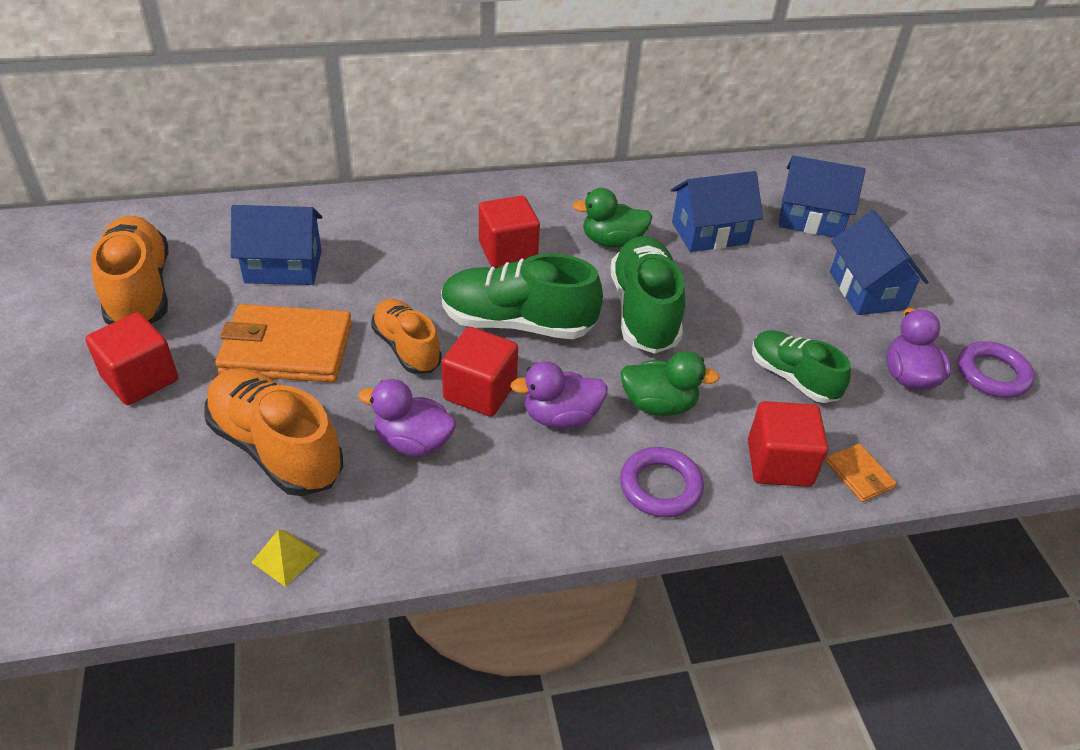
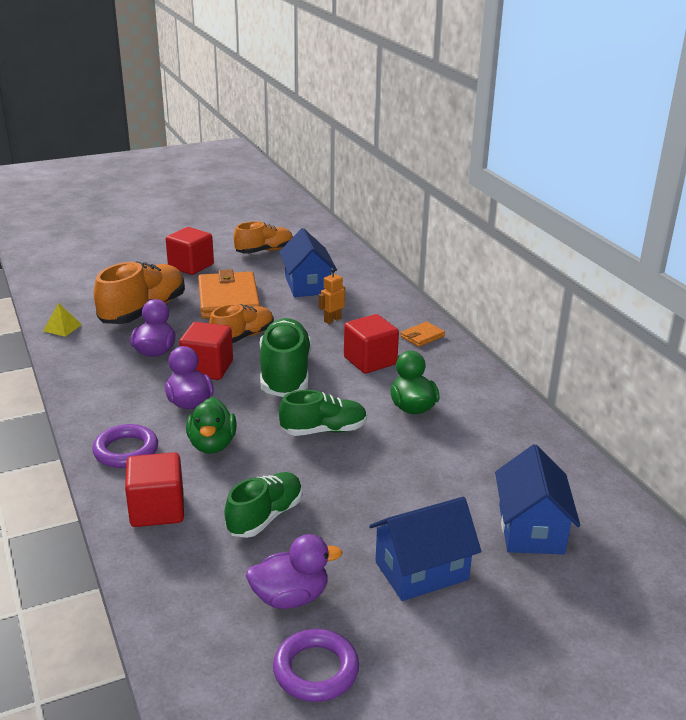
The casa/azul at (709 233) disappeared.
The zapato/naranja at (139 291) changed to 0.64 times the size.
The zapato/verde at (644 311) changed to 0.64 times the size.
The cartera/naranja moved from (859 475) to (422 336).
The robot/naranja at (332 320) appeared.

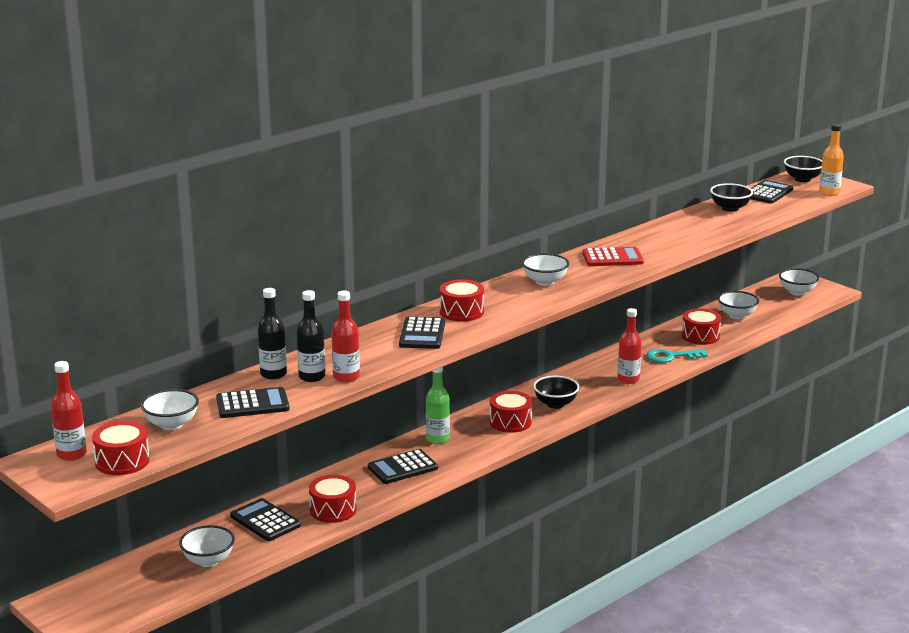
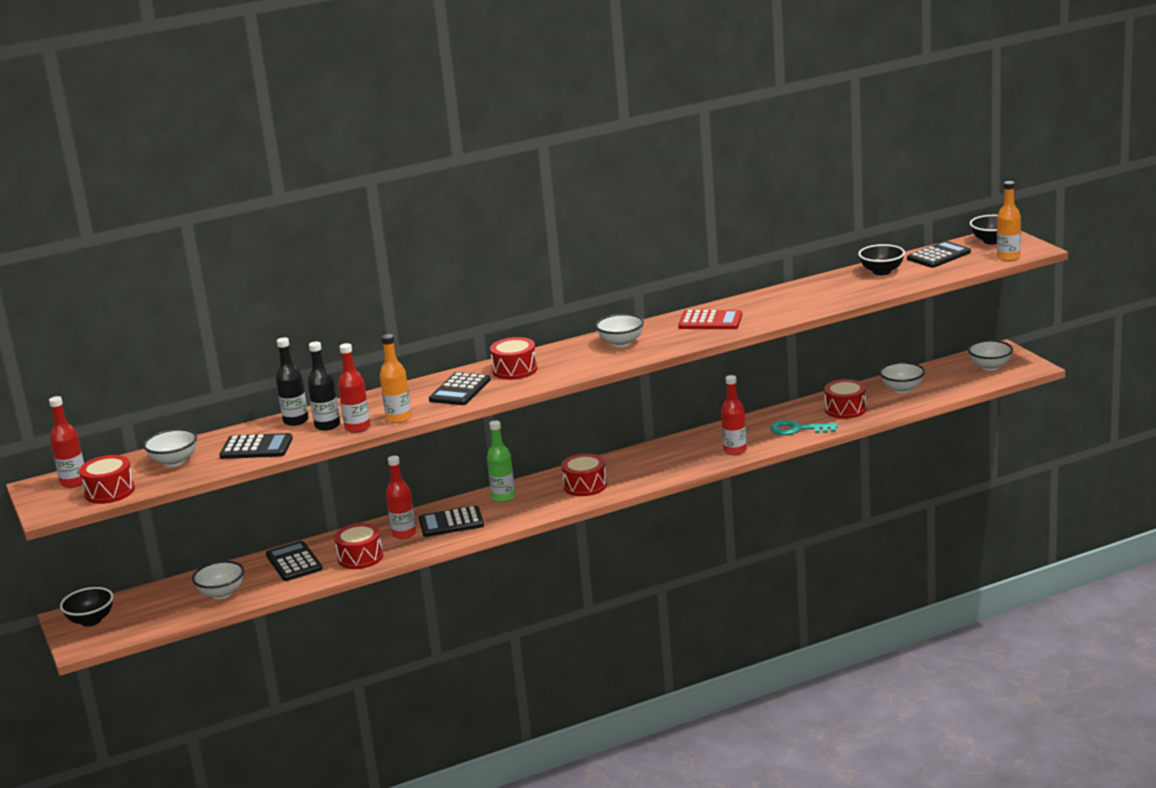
The cuenco/negro moved from (555 404) to (91 620).
The botella/naranja at (399 418) appeared.
The botella/rojo at (404 534) appeared.

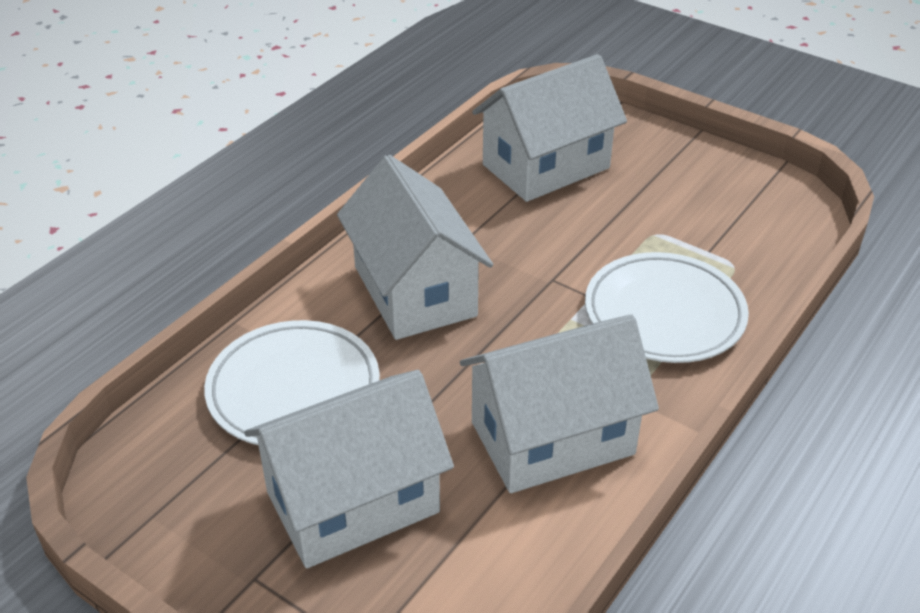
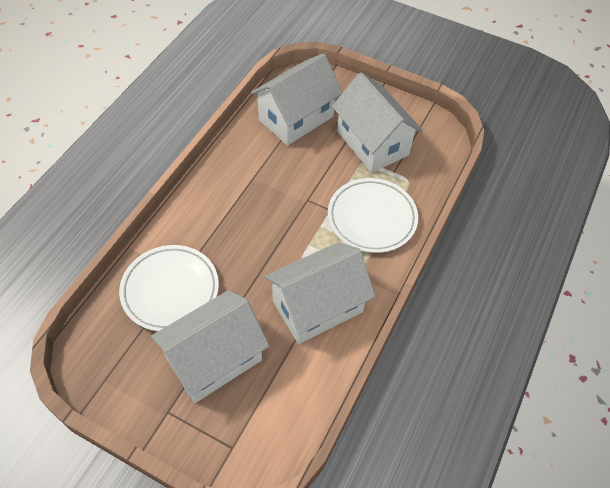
The casa/blanco moved from (415 291) to (372 143).

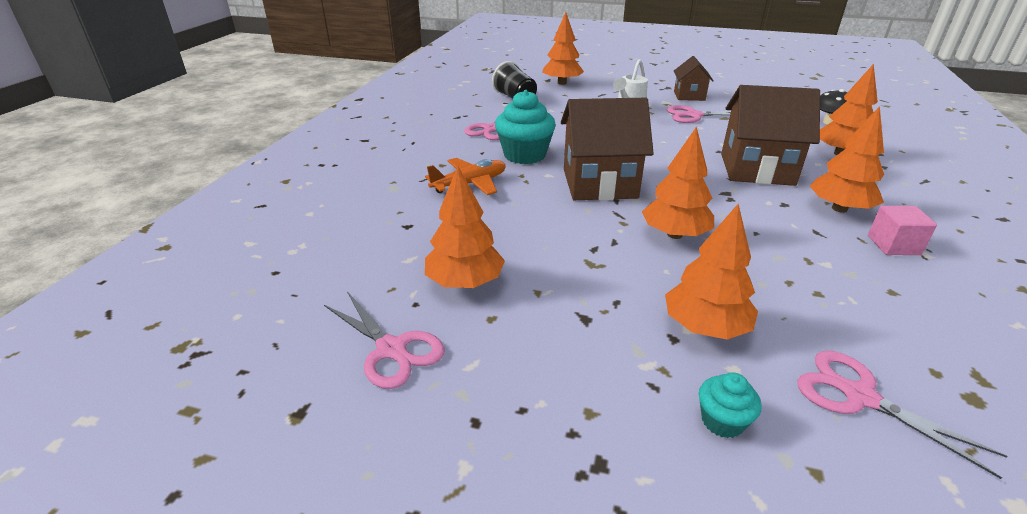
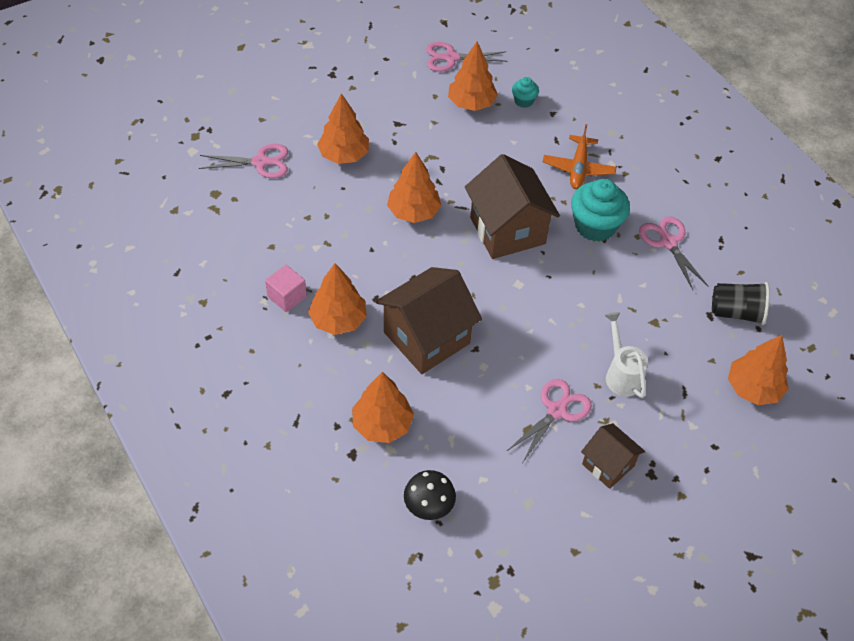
The casa/marrón at (599 184) turned 60 degrees counterclockwise.
The magdalena/turquesa moved from (722 421) to (523 101).

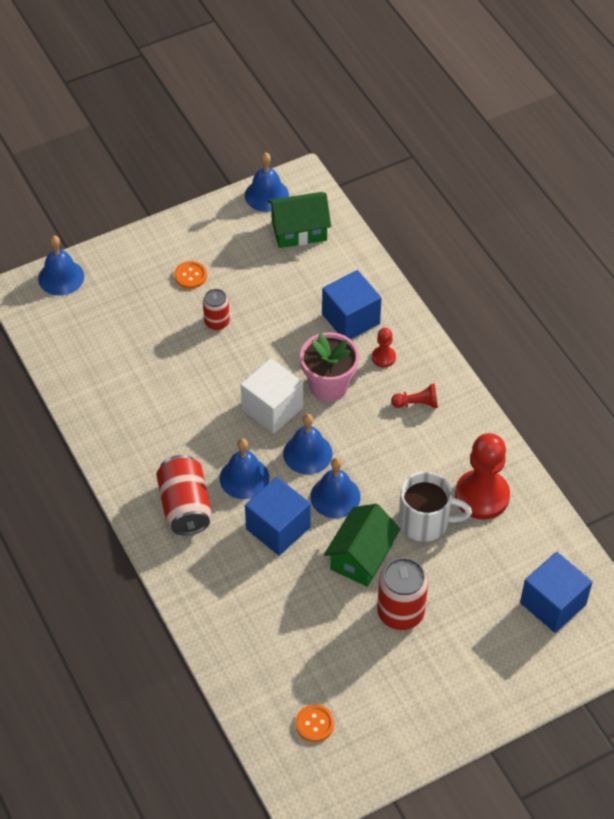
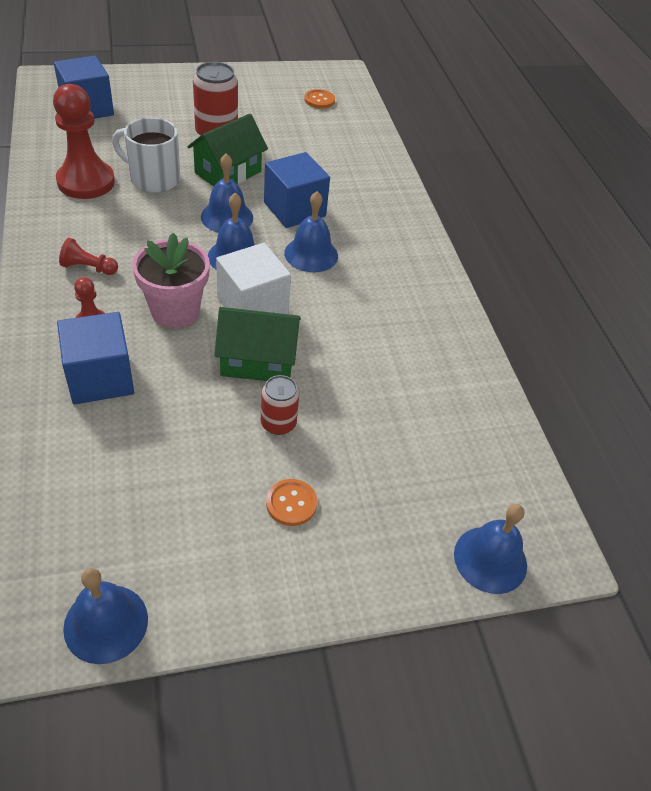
The casa/verde moved from (299 230) to (258 361).
The lata/rojo at (185 506) disappeared.

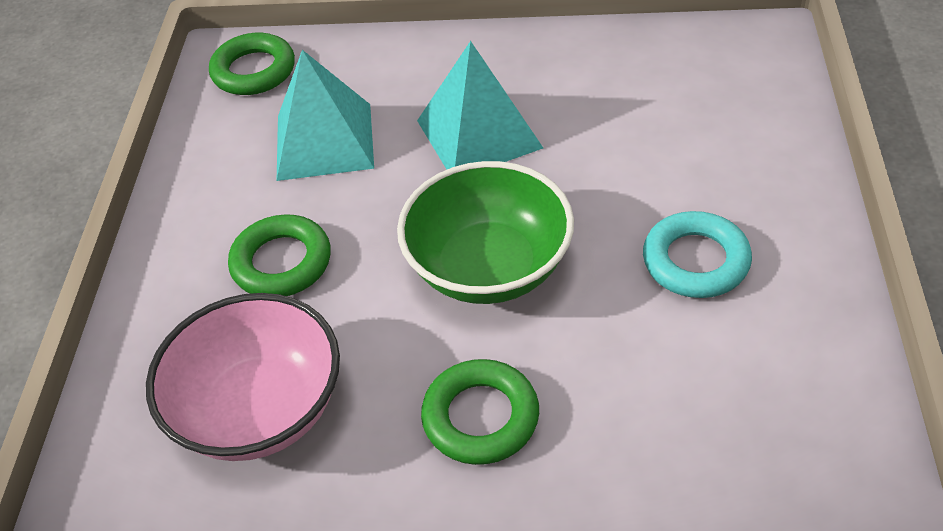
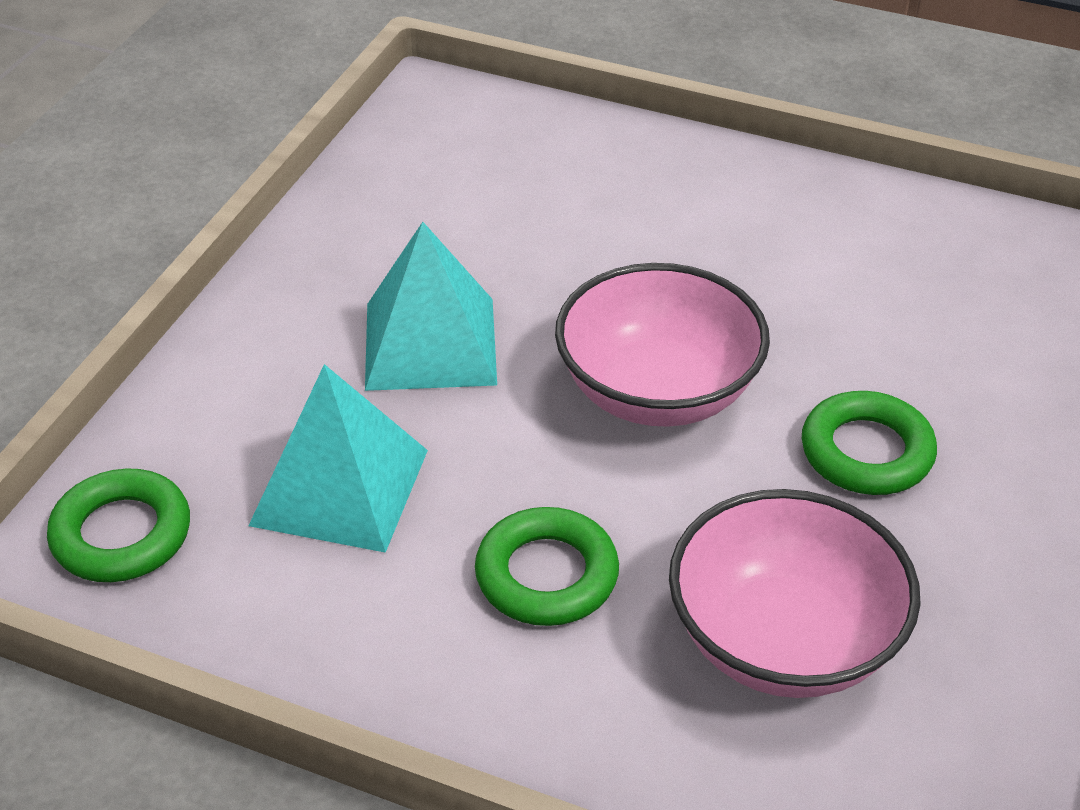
The cuenco/verde at (489 267) became the cuenco/rosa at (657 391).
The anillo/turquesa at (695 261) disappeared.

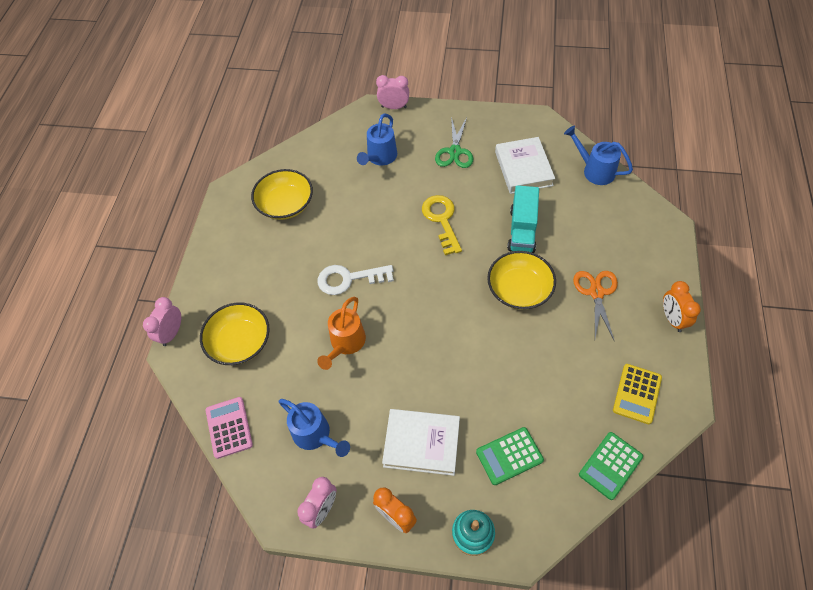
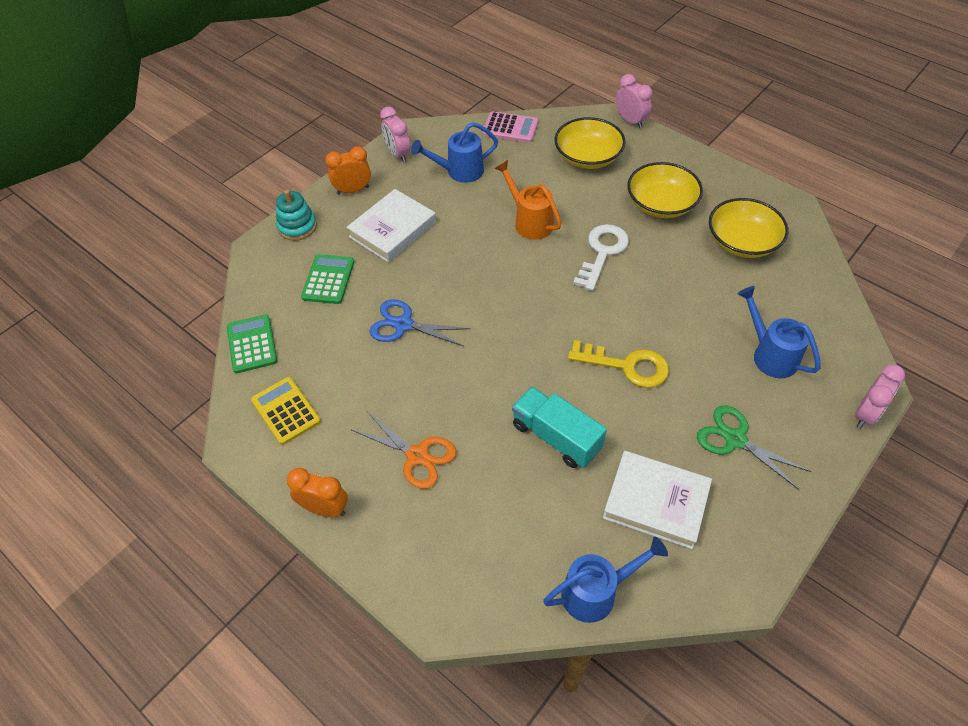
The cuenco/amarillo moved from (519 289) to (661 204).
The tijeras/azul at (403 324) appeared.

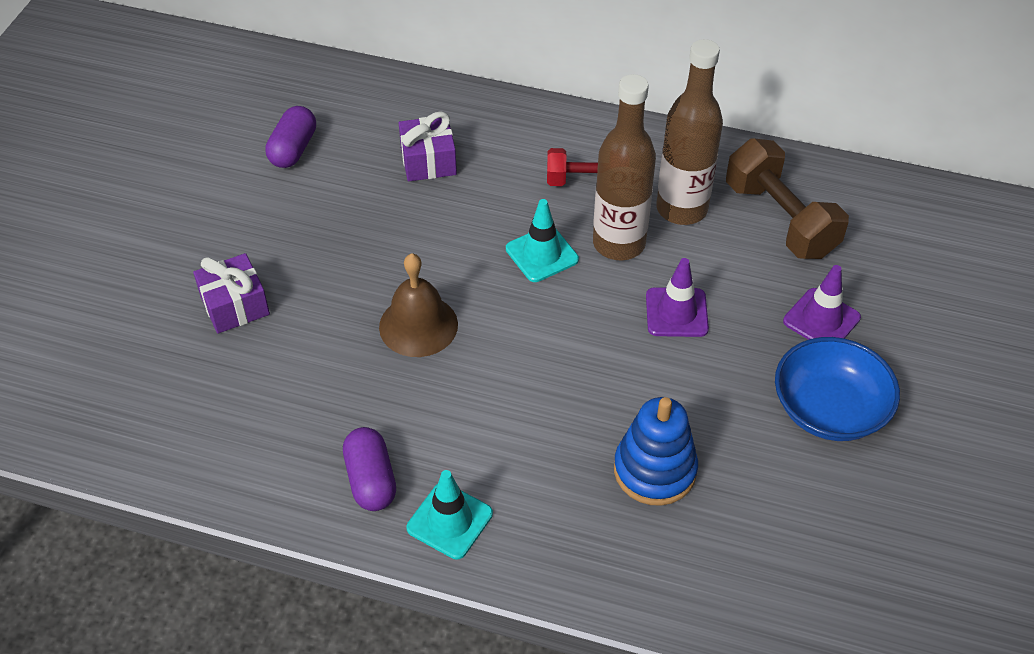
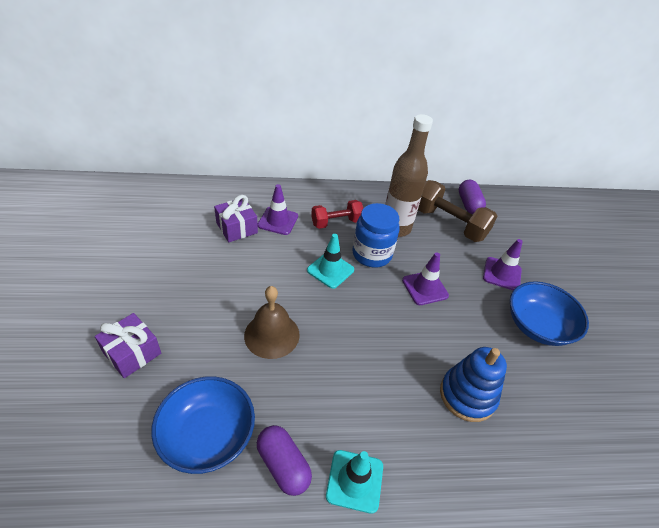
The botella/marrón at (619 243) was replaced by the tarro/azul at (372 254).
The cápsula/morado moved from (293 149) to (468 204).
The cono de tráfico/morado at (278 221) appeared.
The cuenco/azul at (207 435) appeared.

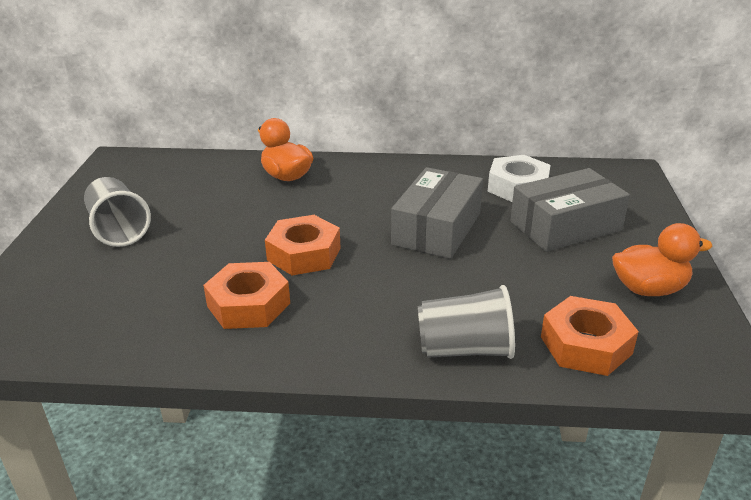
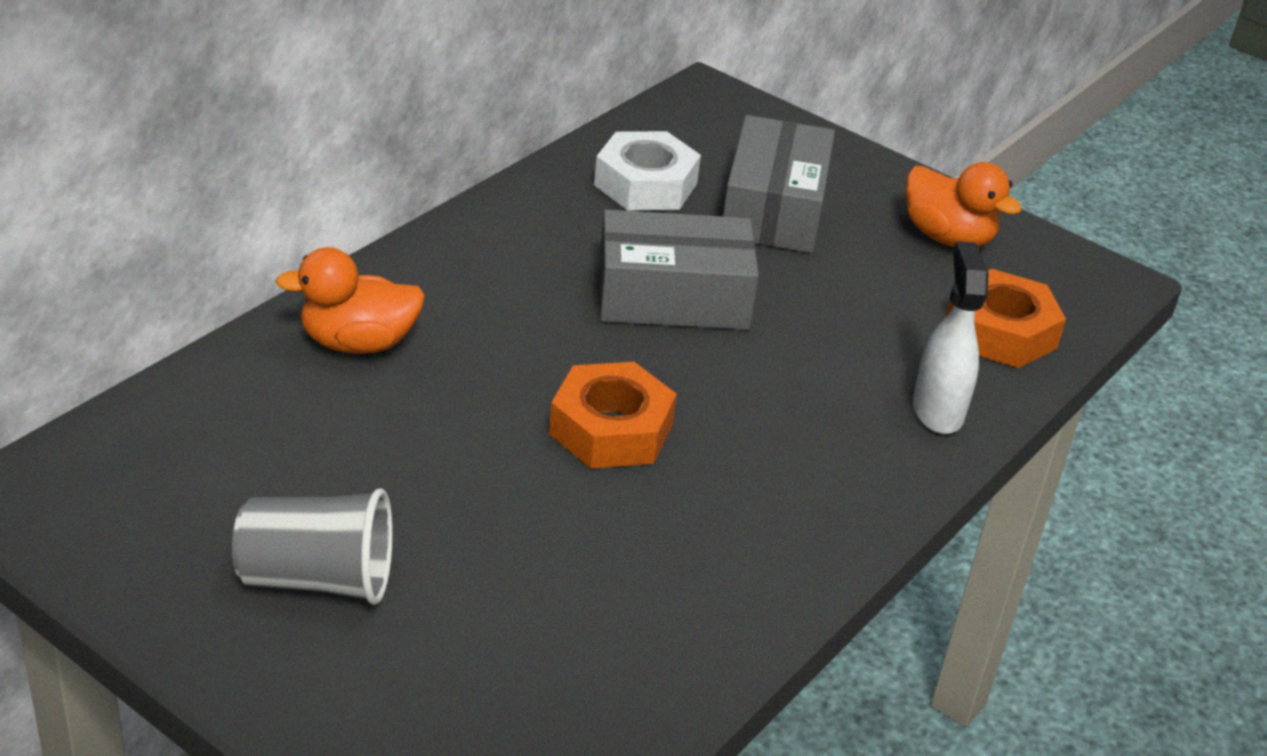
The caja/gris at (437 228) turned 60 degrees counterclockwise.
The pato/naranja at (649 289) turned 105 degrees clockwise.
The tuerca/naranja at (248 304) disappeared.
The vaso/gris at (465 349) was replaced by the pulverizador/blanco at (937 410).

